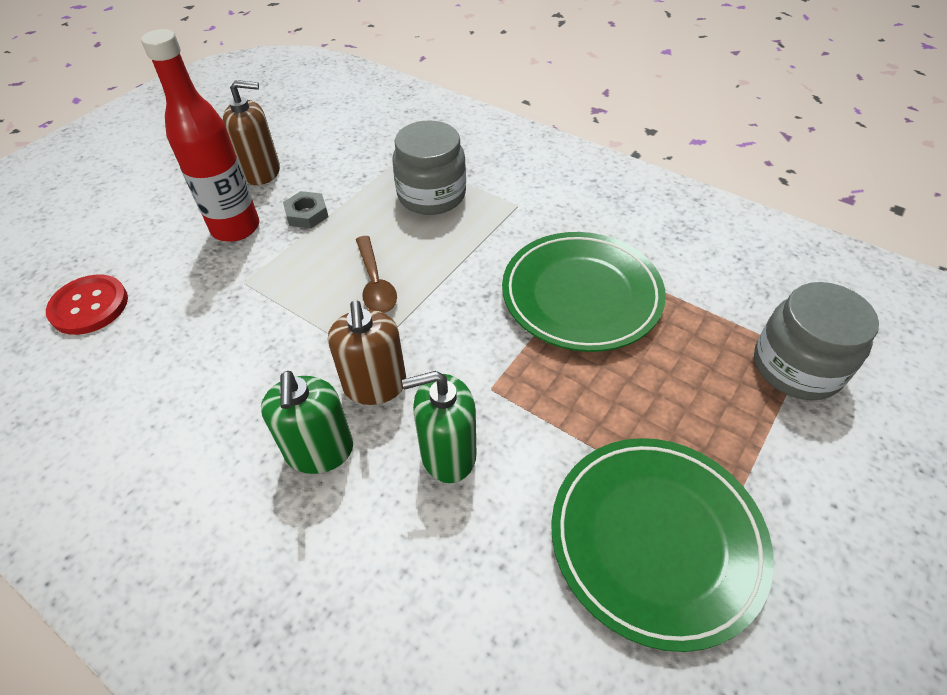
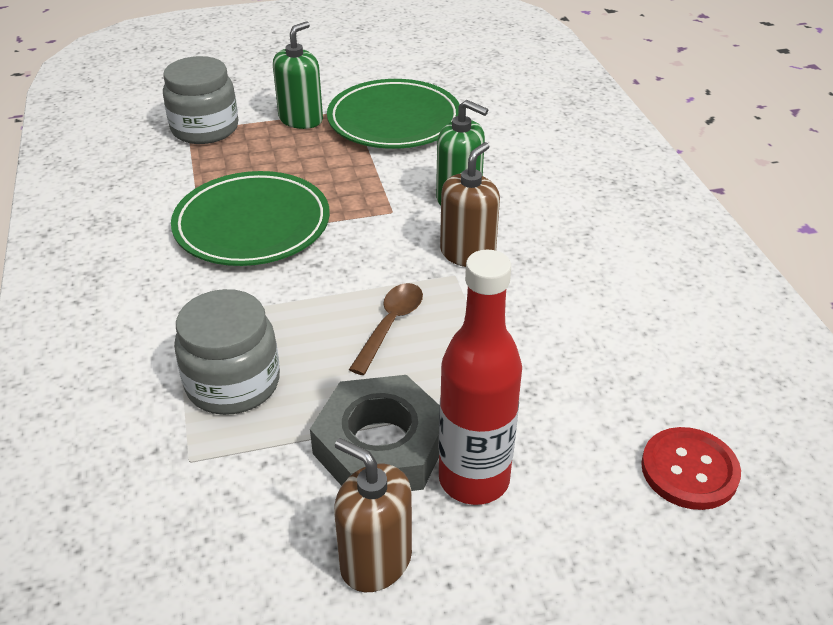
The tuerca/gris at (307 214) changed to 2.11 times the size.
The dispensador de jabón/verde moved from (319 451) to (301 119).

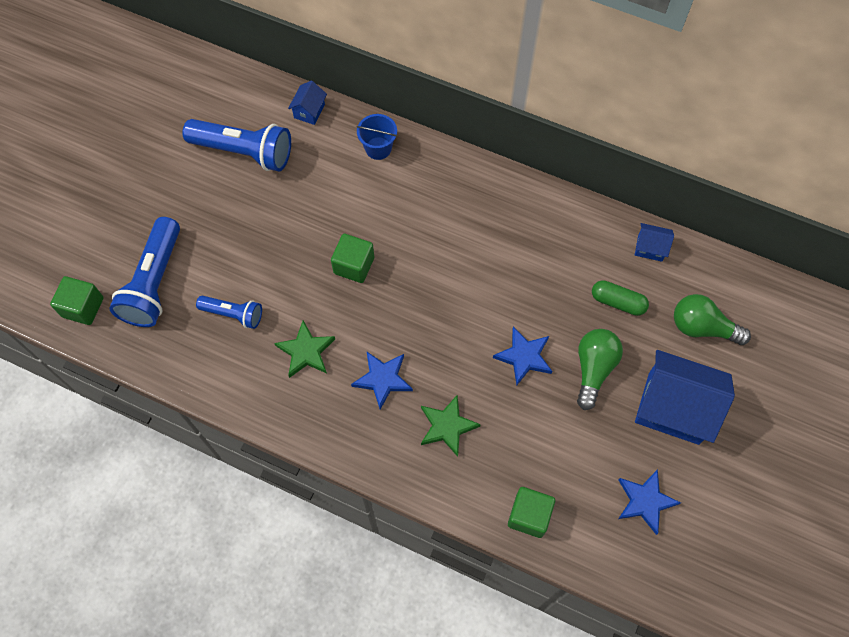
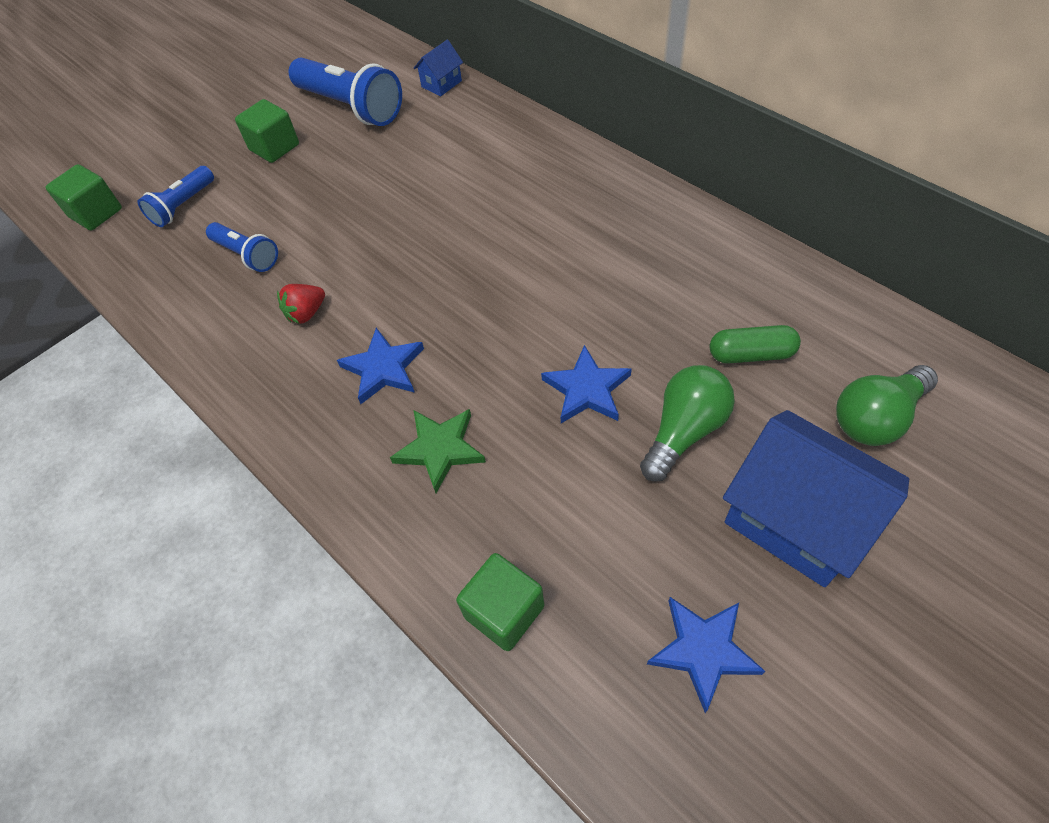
The balde/azul at (378 148) disappeared.
The lámpara de mano/azul at (154 282) changed to 0.57 times the size.
The casa/azul at (650 248) disappeared.
The cubo/verde moved from (354 265) to (274 147).
The cápsula/verde at (618 302) turned 45 degrees counterclockwise.
The bombilla/verde at (702 327) turned 75 degrees counterclockwise.
The estrella/verde at (306 351) was replaced by the fresa/rojo at (306 313).

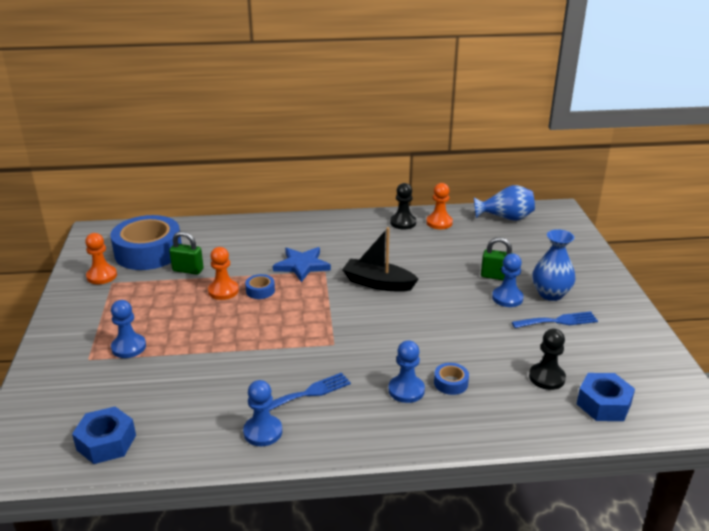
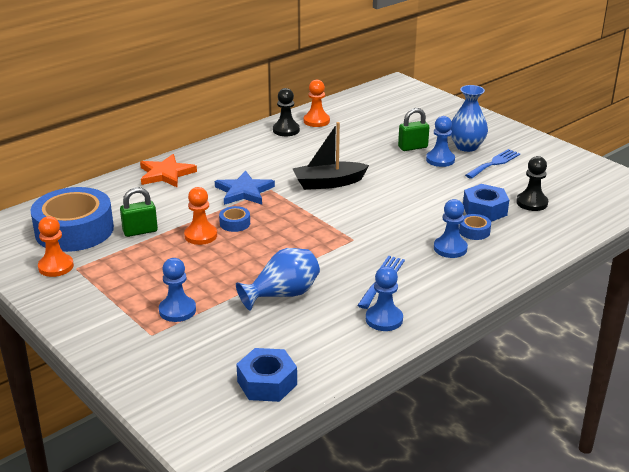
The florero/azul moved from (505 218) to (282 295).
The tuerca/azul moved from (603 404) to (484 210).
The estrella/naranja at (166 174) appeared.

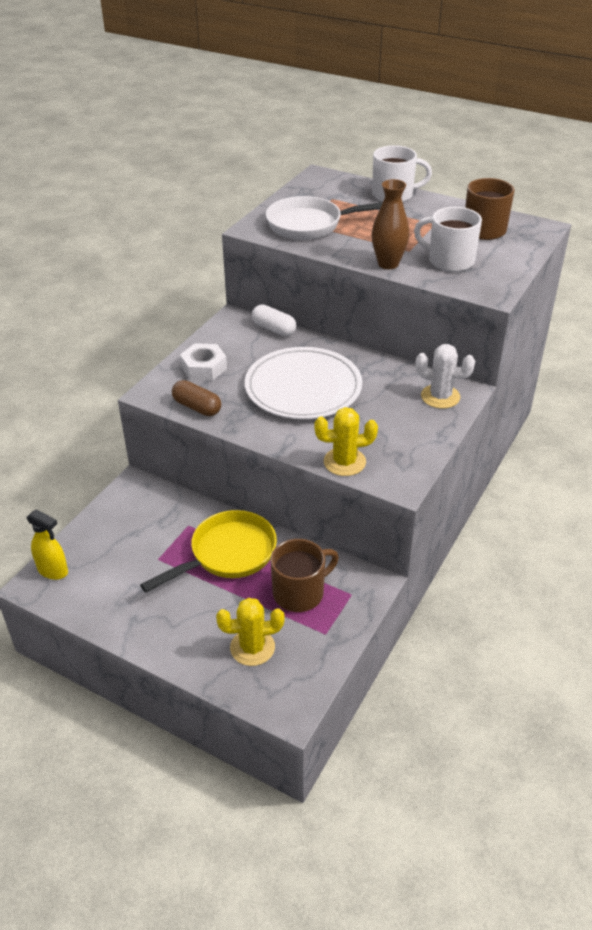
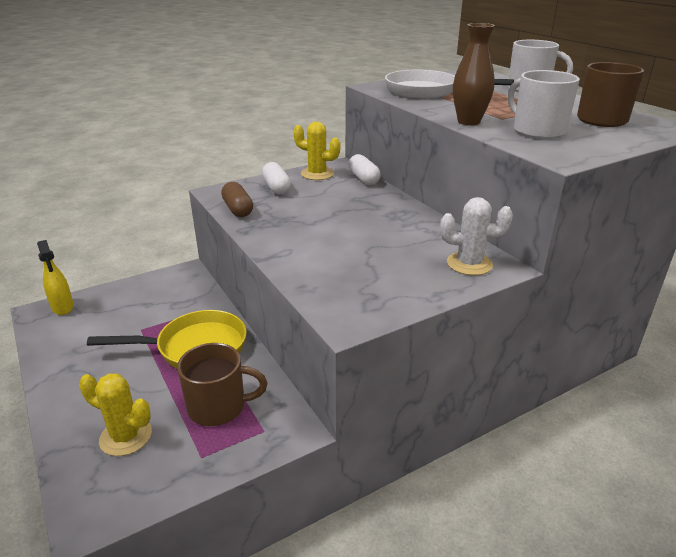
The tuerca/blanco at (204 368) was replaced by the cápsula/blanco at (276 188).
The cactus/blanco at (440 396) turned 45 degrees counterclockwise.
The plato/blanco at (303 388) disappeared.
The cactus/amarillo moved from (344 462) to (317 174).

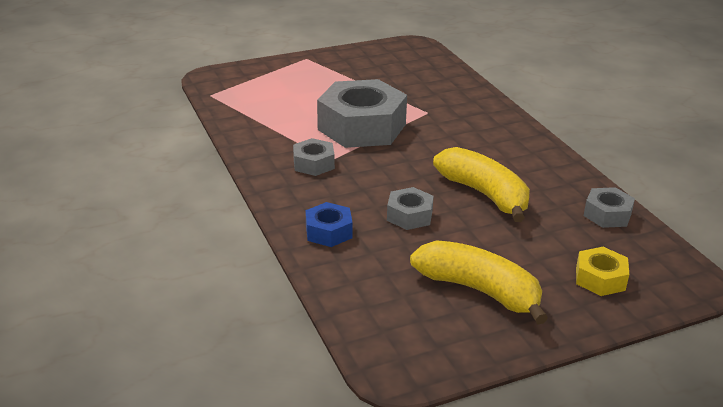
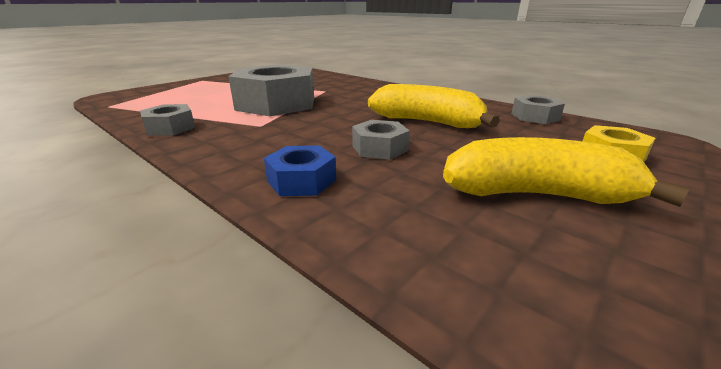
The tuerca/gris moved from (313 164) to (170 128).

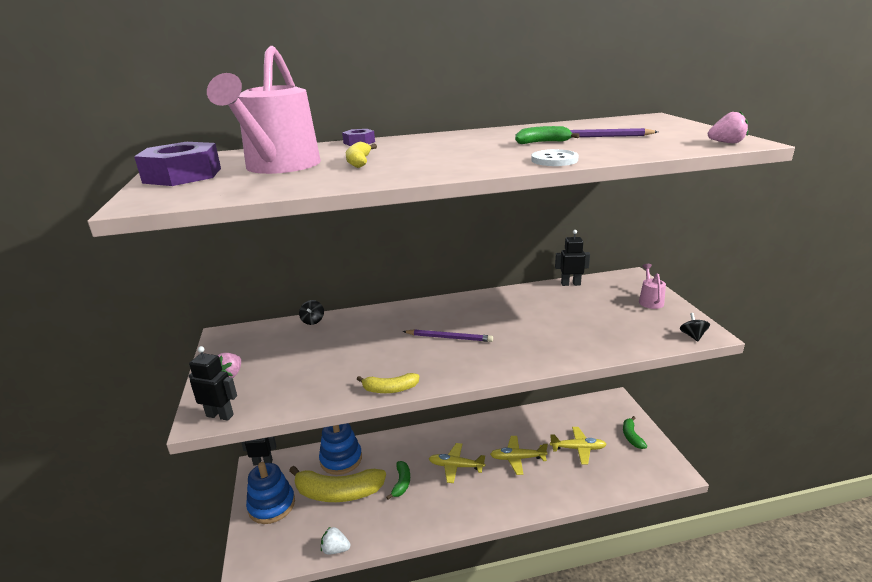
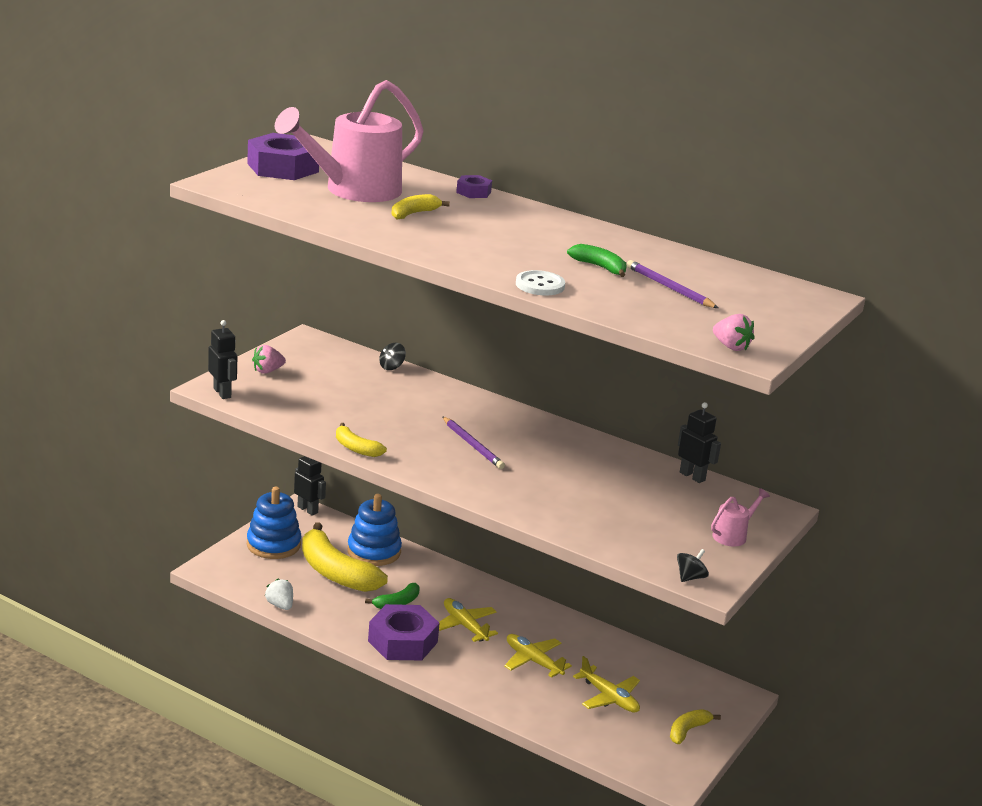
The plátano/verde at (631 437) became the plátano/amarillo at (688 731).
The tuerca/morado at (402 641) appeared.

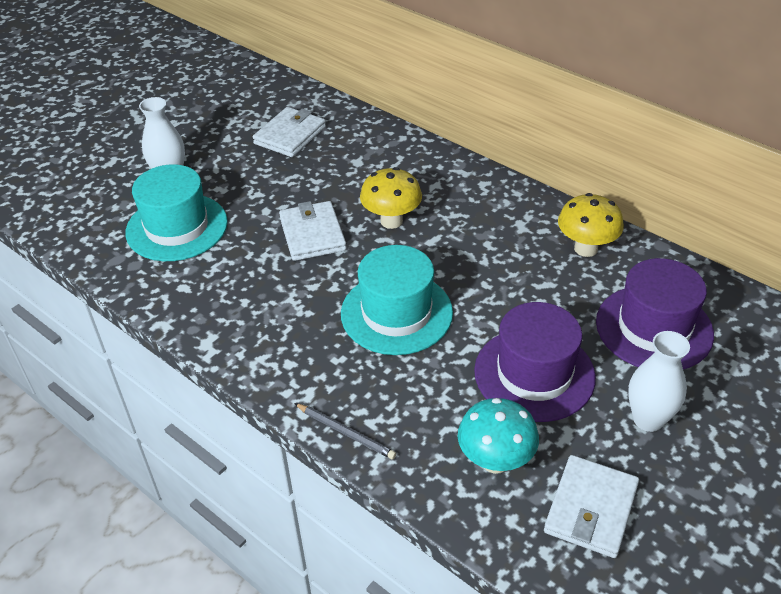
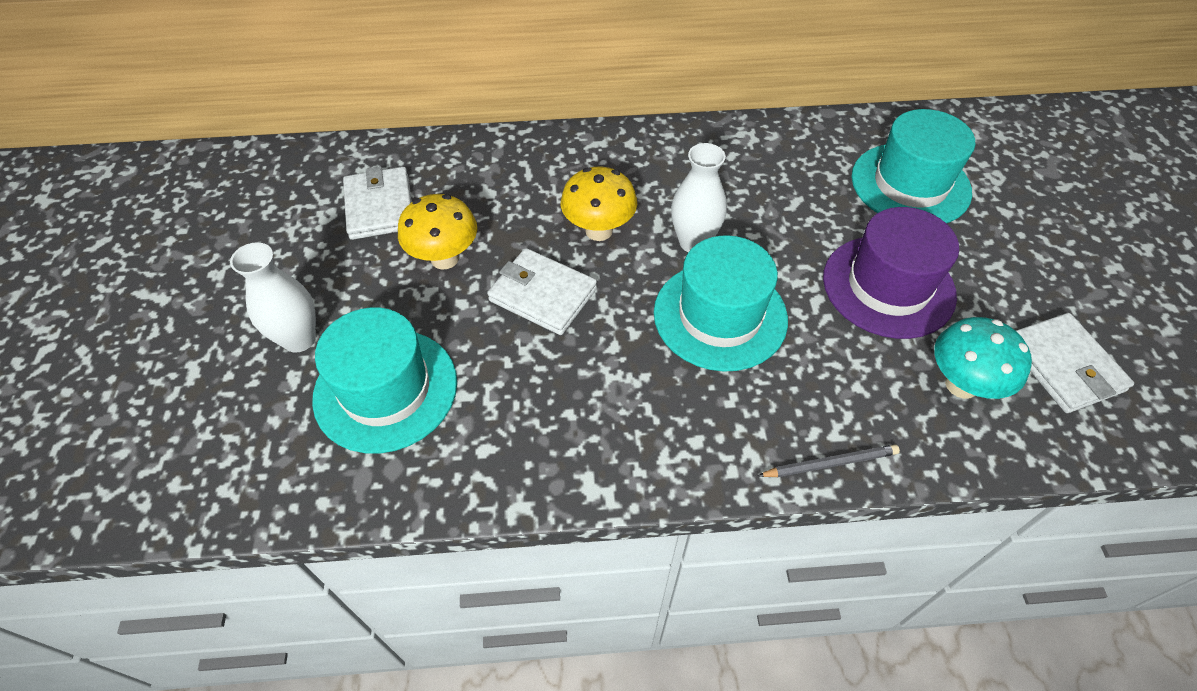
The seta/amarillo moved from (585 248) to (445 258).
The sombrero/morado at (654 328) became the sombrero/turquesa at (910 184).
The florero/blanco moved from (648 419) to (693 242).

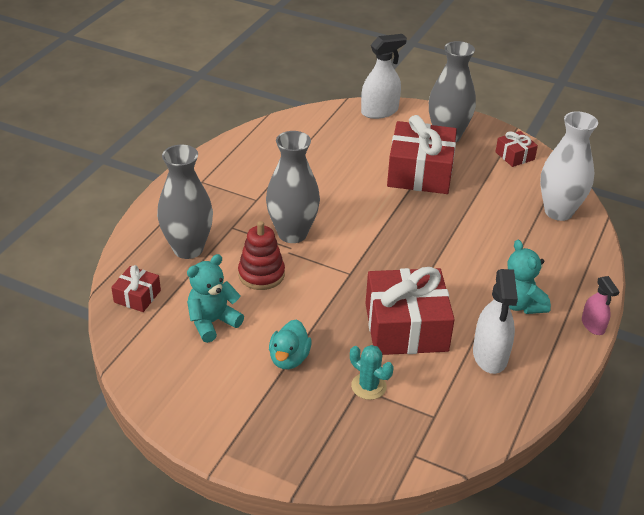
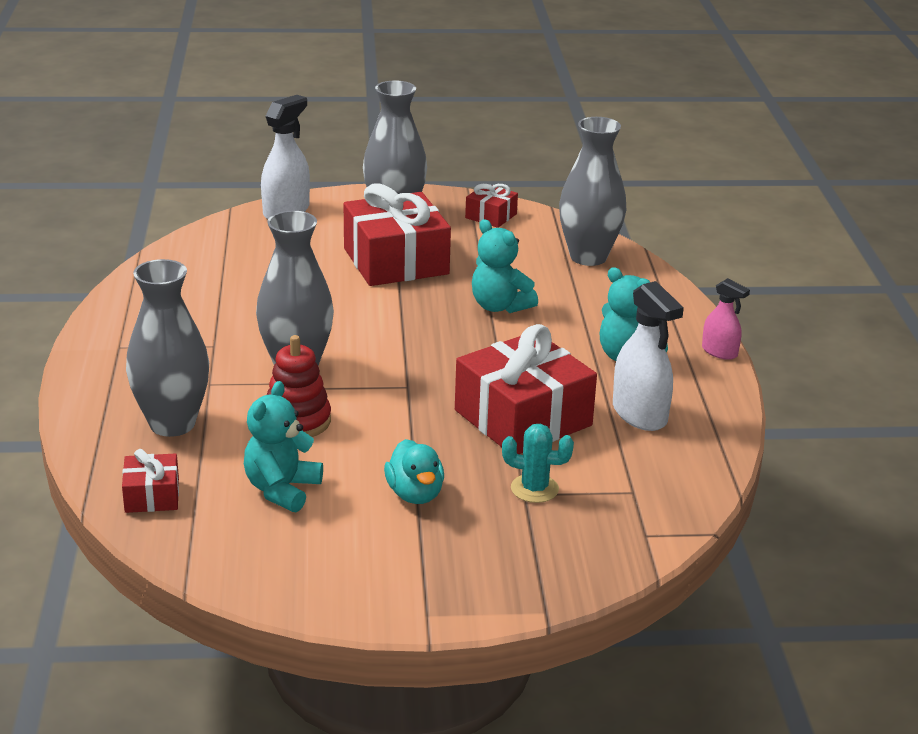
The florero/blanco at (558 211) became the florero/gris at (588 257).
The osito/turquesa at (499 306) appeared.

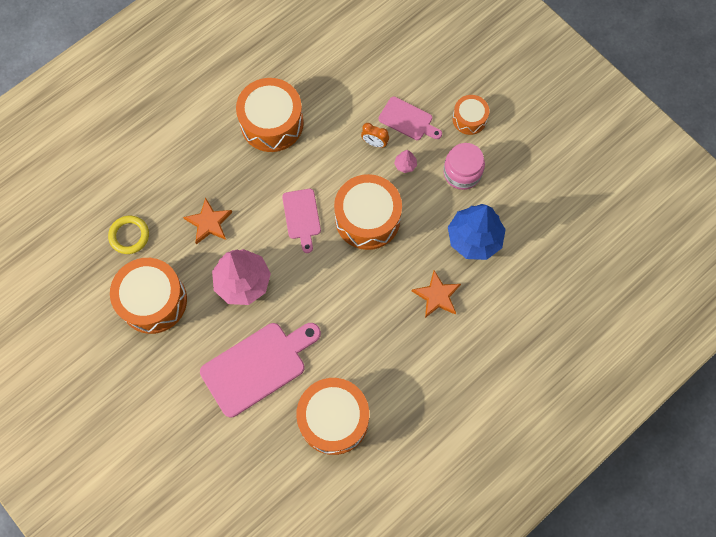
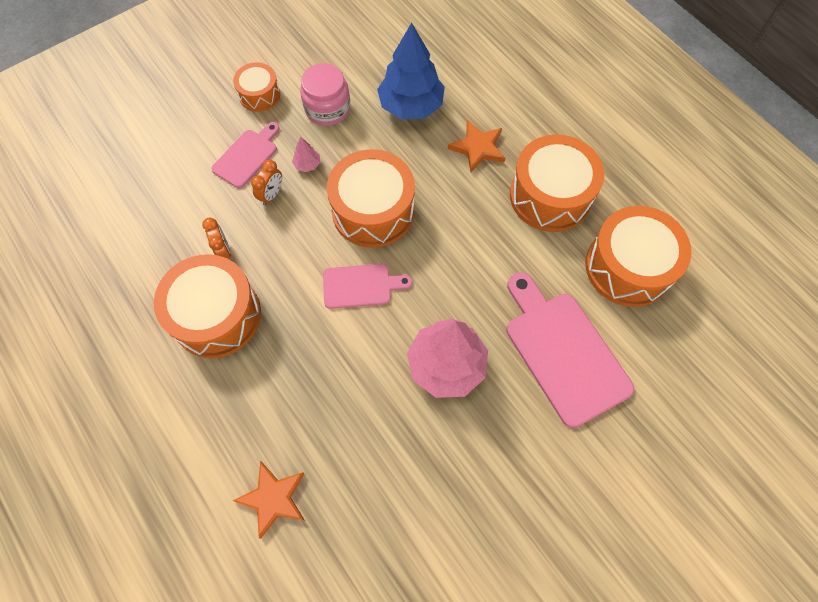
The estrella/naranja moved from (209 223) to (273 498).
The anillo/amarillo at (129 236) disappeared.
The tambor/naranja moved from (153 301) to (550 196).
The despertador/naranja at (224 251) appeared.

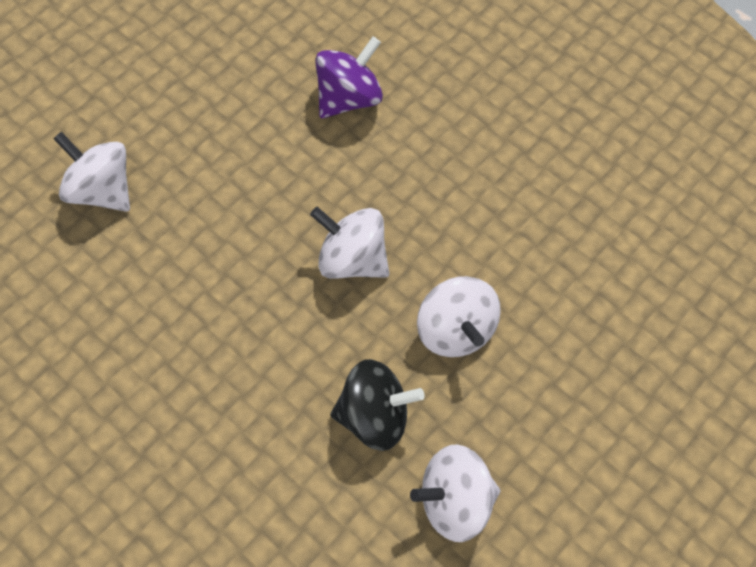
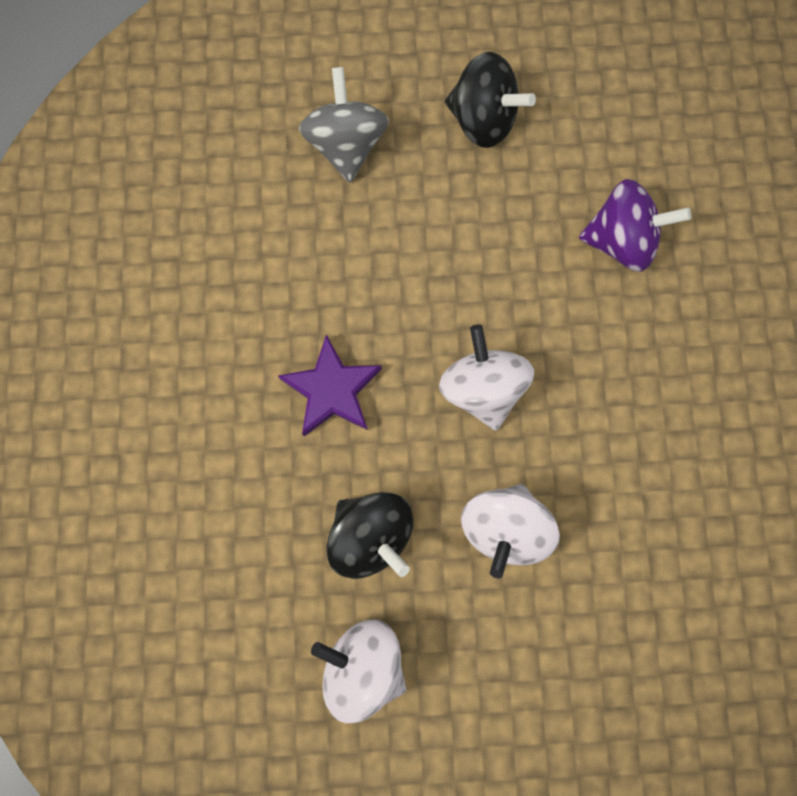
The peonza/blanco at (101 190) became the peonza/gris at (346 145).
The peonza/negro at (483 120) appeared.
The estrella/morado at (332 390) appeared.

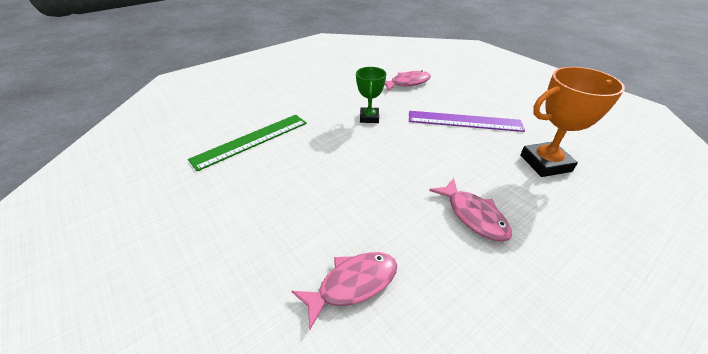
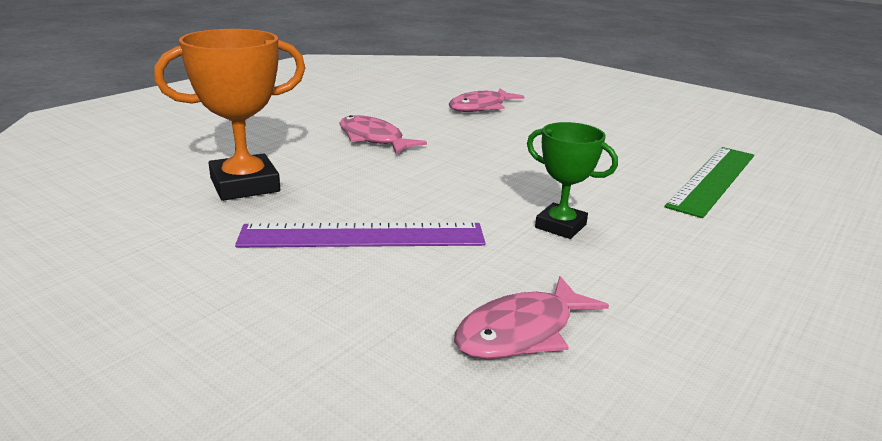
The trofeo/verde at (369 118) turned 45 degrees counterclockwise.

